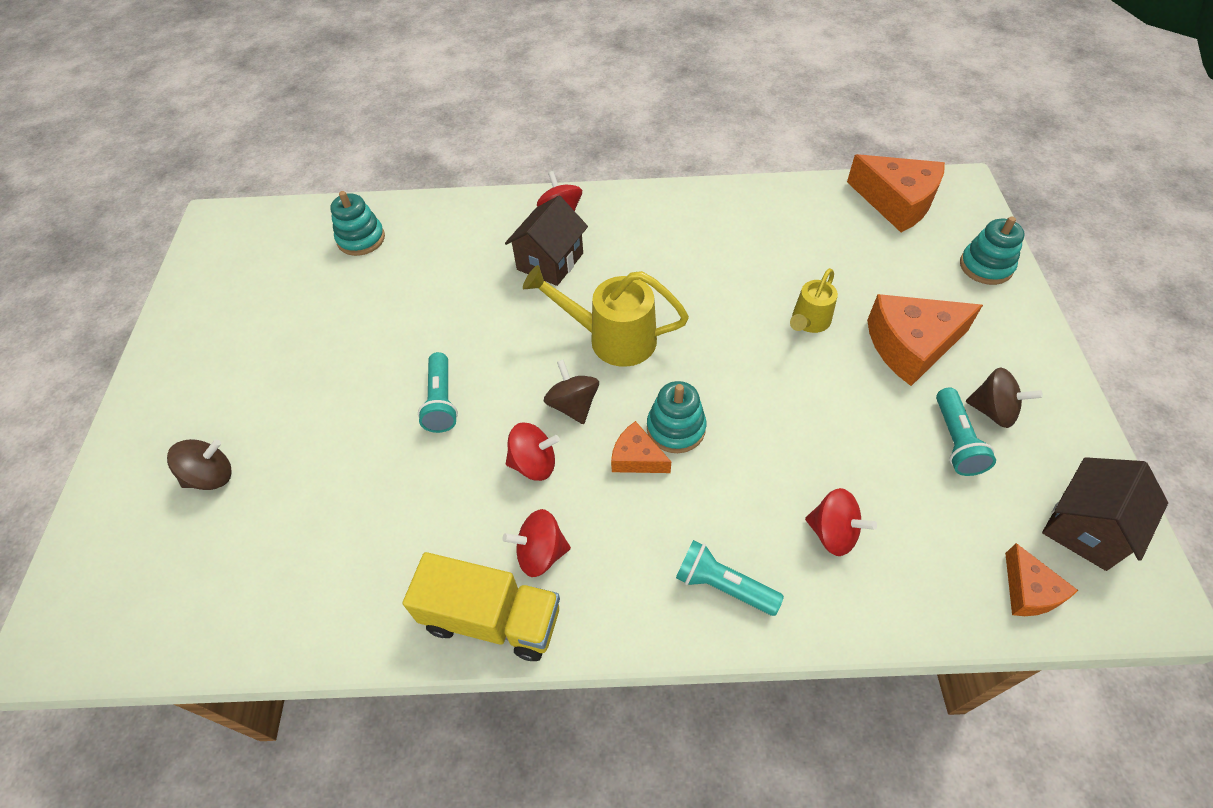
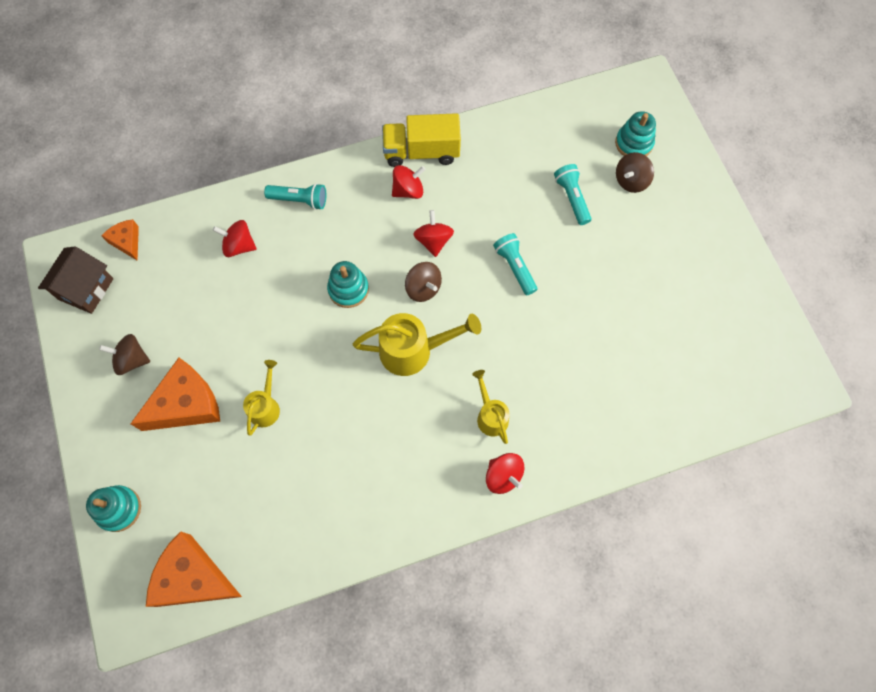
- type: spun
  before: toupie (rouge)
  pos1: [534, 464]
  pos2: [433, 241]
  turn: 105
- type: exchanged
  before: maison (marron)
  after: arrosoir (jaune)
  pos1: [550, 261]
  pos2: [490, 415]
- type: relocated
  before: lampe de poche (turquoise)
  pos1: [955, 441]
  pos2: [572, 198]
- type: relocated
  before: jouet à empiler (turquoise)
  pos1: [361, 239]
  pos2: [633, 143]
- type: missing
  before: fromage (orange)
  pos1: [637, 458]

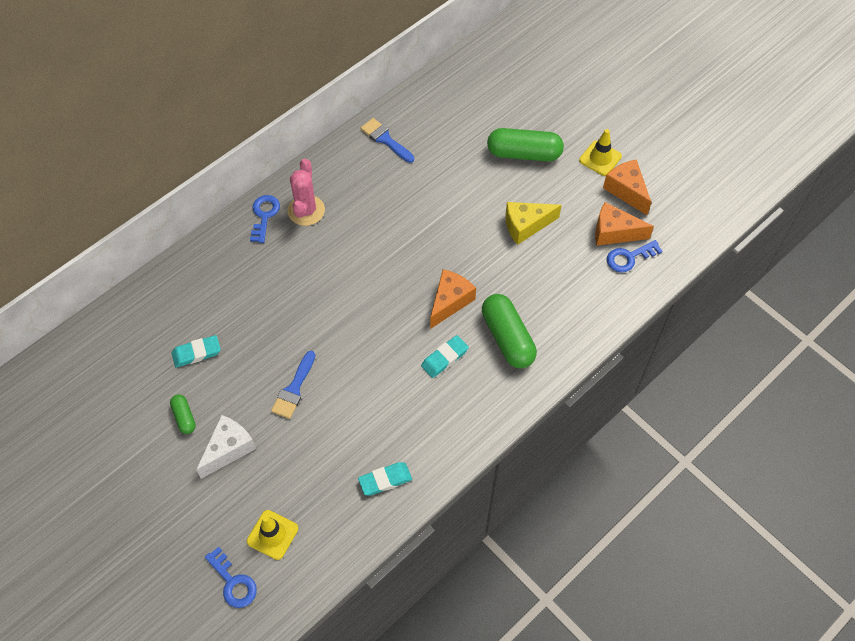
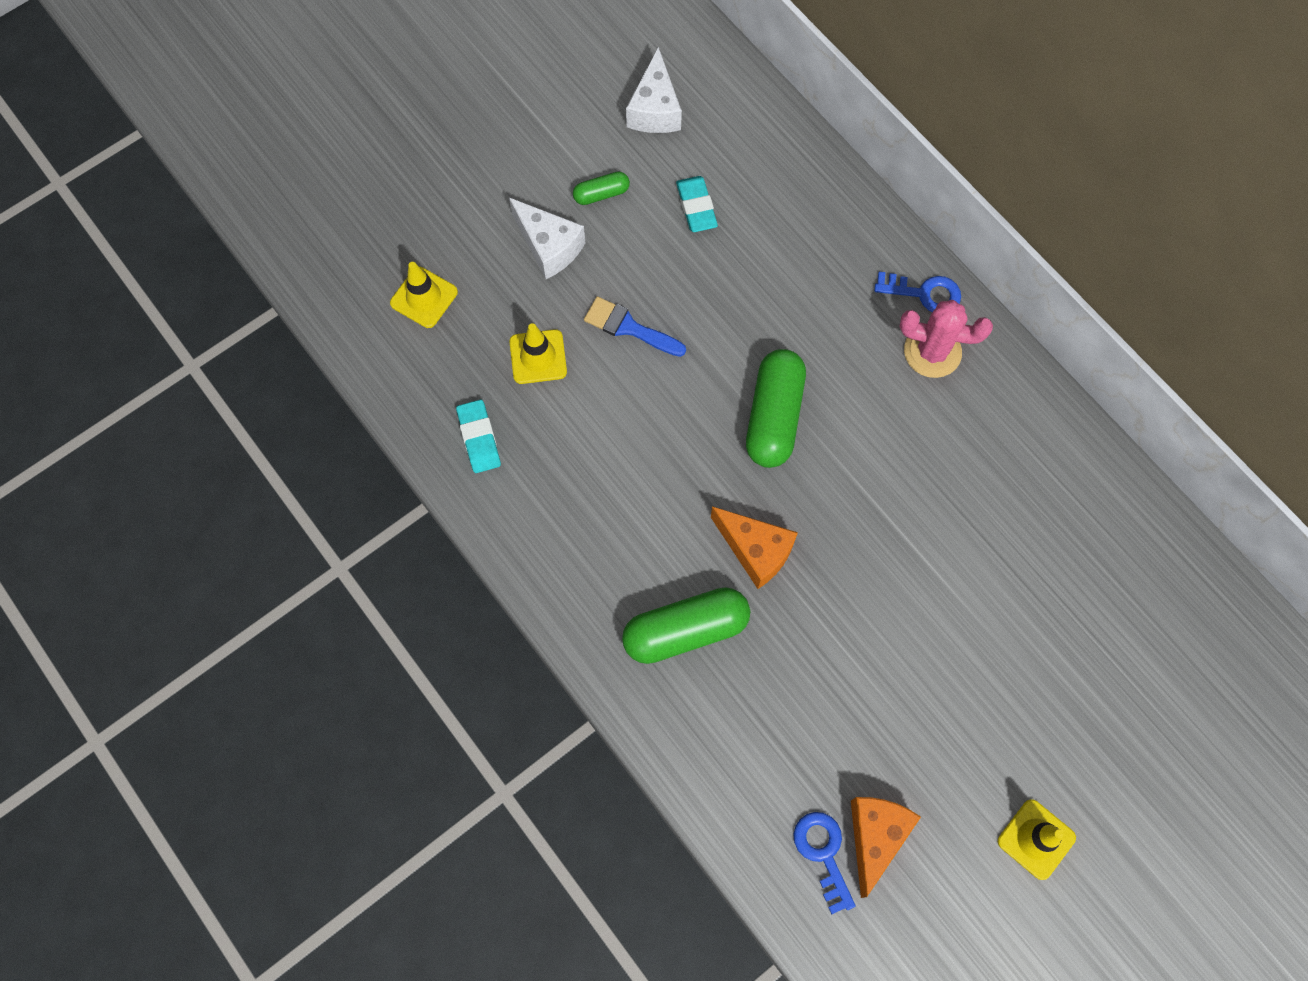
- type: appeared
  after: cône de chantier (jaune)
  pos2: [538, 357]
- type: appeared
  after: fromage (blanc)
  pos2: [655, 109]
- type: relocated
  before: gélule (vert)
  pos1: [524, 153]
  pos2: [773, 416]
- type: missing
  before: clé (bleu)
  pos1: [233, 582]
- type: missing
  before: pinceau (bleu)
  pos1: [385, 139]
- type: missing
  before: gomme (turquoise)
  pos1: [444, 358]
- type: missing
  before: fromage (jaune)
  pos1: [526, 226]
- type: missing
  before: fromage (orange)
  pos1: [626, 191]

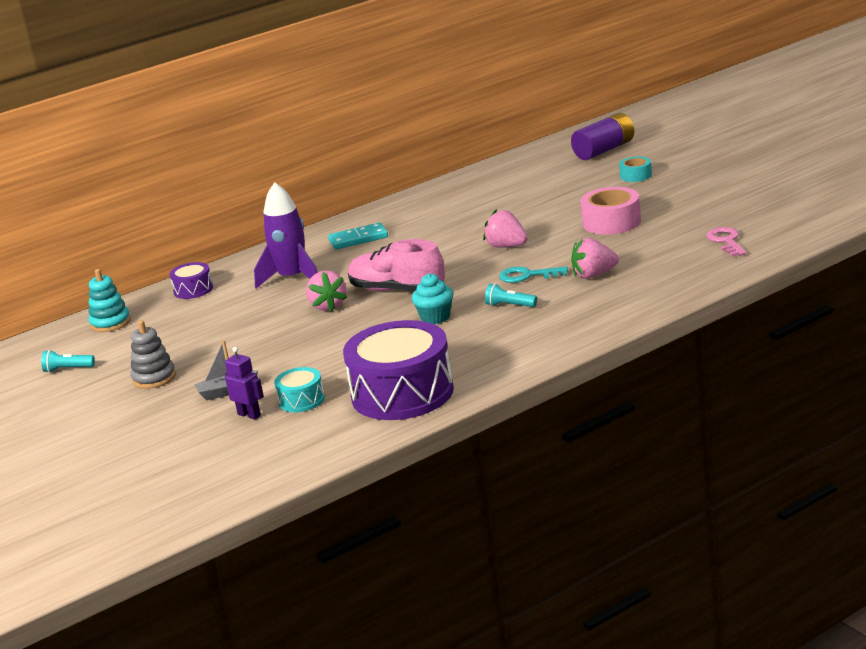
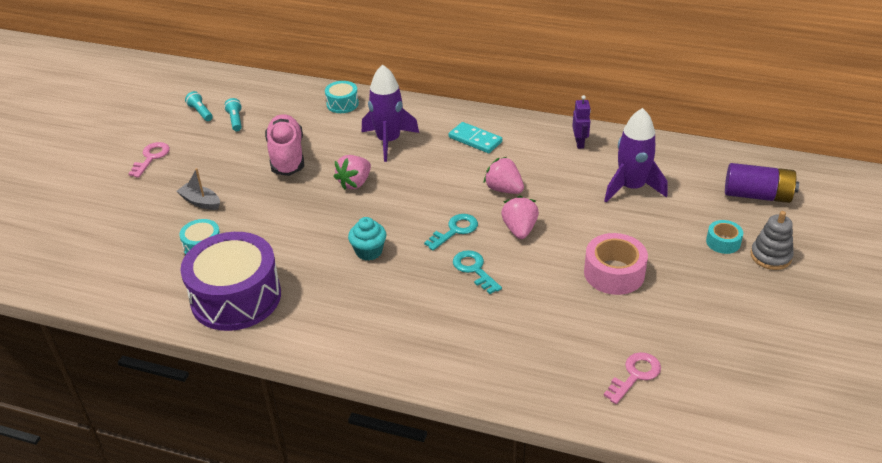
- type: appeared
  after: clé (rose)
  pos2: [151, 158]
- type: relocated
  before: lampe de poche (turquoise)
  pos1: [510, 305]
  pos2: [235, 120]
- type: relocated
  before: chaussure (rose)
  pos1: [397, 290]
  pos2: [287, 156]
- type: colour
  before: tambour (violet)
  after: tambour (turquoise)
  pos1: [193, 290]
  pos2: [342, 104]
- type: appeared
  after: clé (turquoise)
  pos2: [455, 230]
- type: relocated
  before: fraise (rose)
  pos1: [594, 275]
  pos2: [504, 189]
- type: relocated
  before: robot (violet)
  pos1: [249, 415]
  pos2: [579, 143]
- type: appeared
  after: fusée (violet)
  pos2: [631, 188]
- type: relocated
  before: jouet à empiler (gris)
  pos1: [154, 378]
  pos2: [770, 256]
- type: missing
  before: jouet à empiler (turquoise)
  pos1: [110, 323]

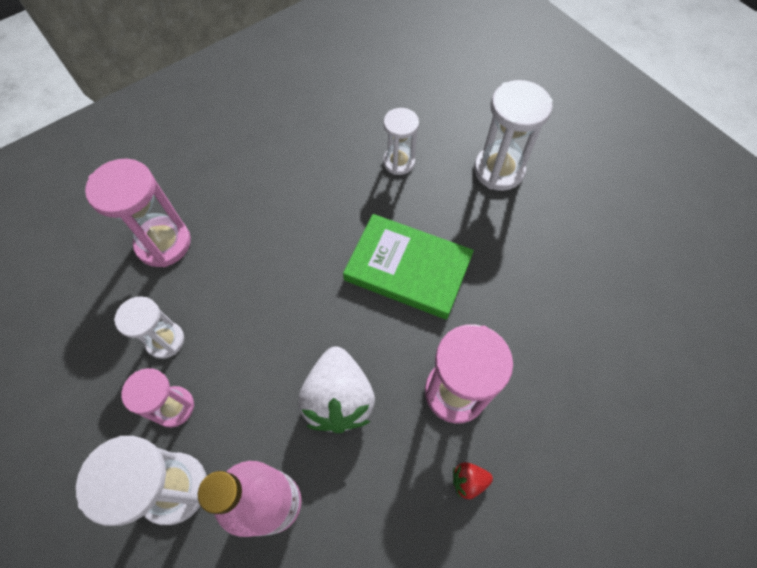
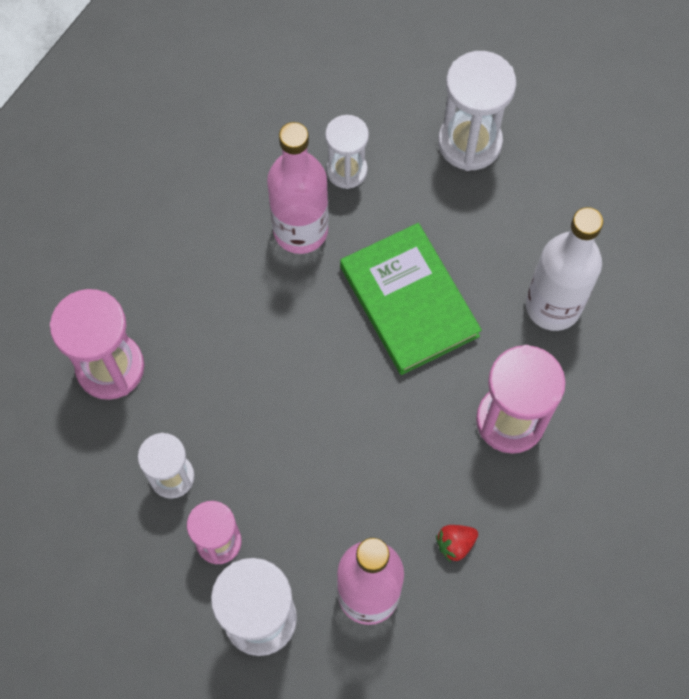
- type: appeared
  after: bouteille (rose)
  pos2: [300, 230]
- type: spun
  before: livre (vert)
  pos1: [408, 268]
  pos2: [409, 301]
  turn: 60
- type: relocated
  before: fraise (rouge)
  pos1: [468, 481]
  pos2: [455, 544]
- type: appeared
  after: bouteille (blanc)
  pos2: [553, 306]
- type: missing
  before: fraise (blanc)
  pos1: [338, 398]

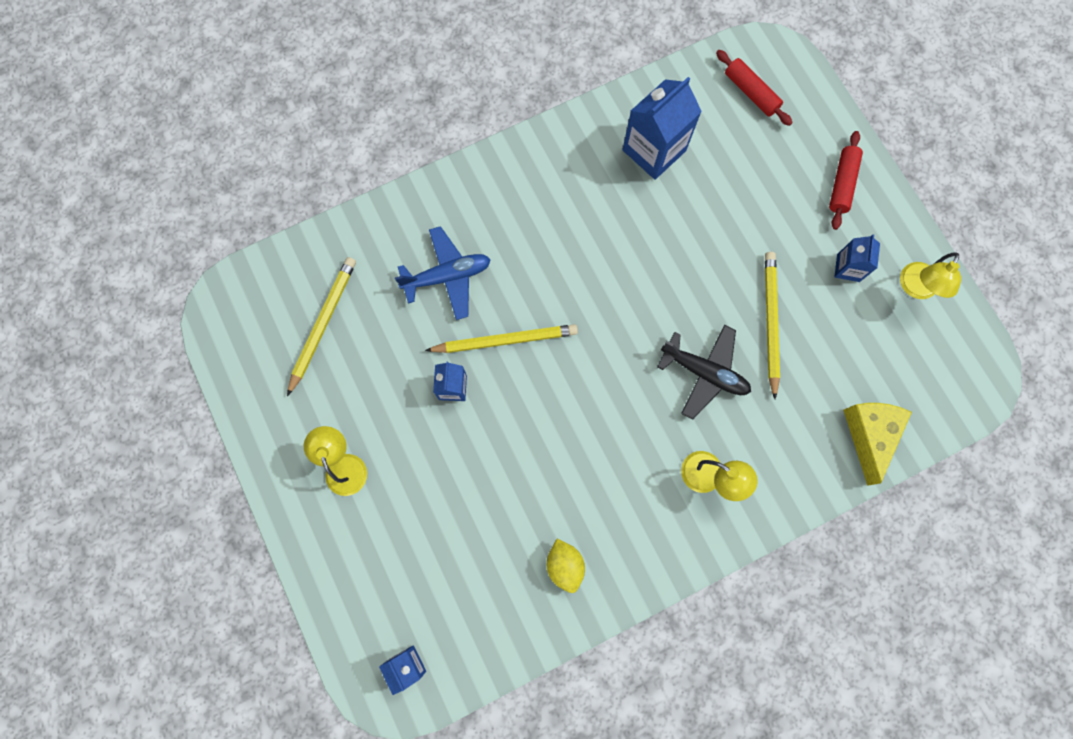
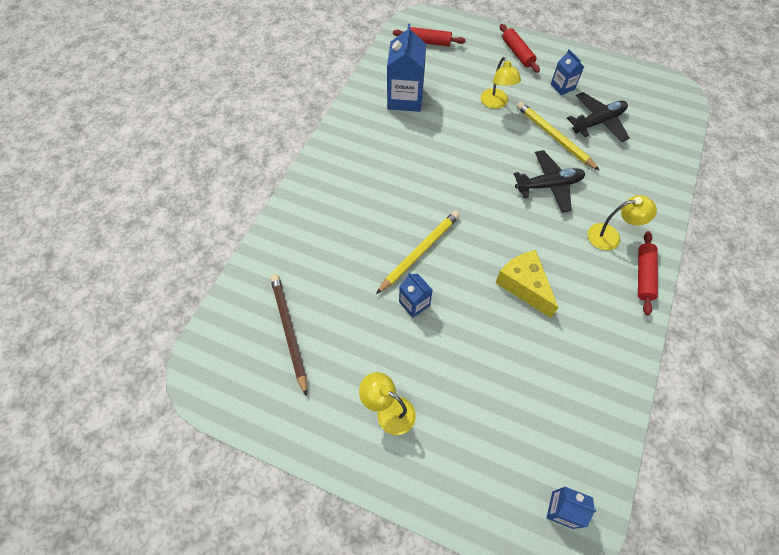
- type: colour
  before: crayon (jaune)
  after: crayon (marron)
  pos1: [323, 324]
  pos2: [289, 331]
- type: relocated
  before: lampe (jaune)
  pos1: [916, 288]
  pos2: [496, 103]
- type: relocated
  before: fromage (jaune)
  pos1: [869, 435]
  pos2: [524, 286]
- type: appeared
  after: avion (noir)
  pos2: [598, 122]
- type: appeared
  after: rouleau à pâtisserie (rouge)
  pos2: [644, 275]
- type: missing
  before: avion (bleu)
  pos1: [447, 276]
- type: missing
  before: citron (jaune)
  pos1: [565, 565]

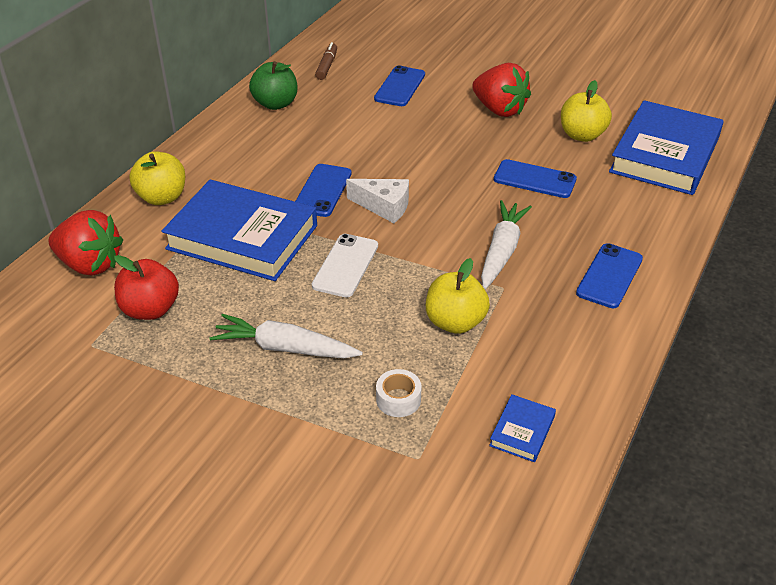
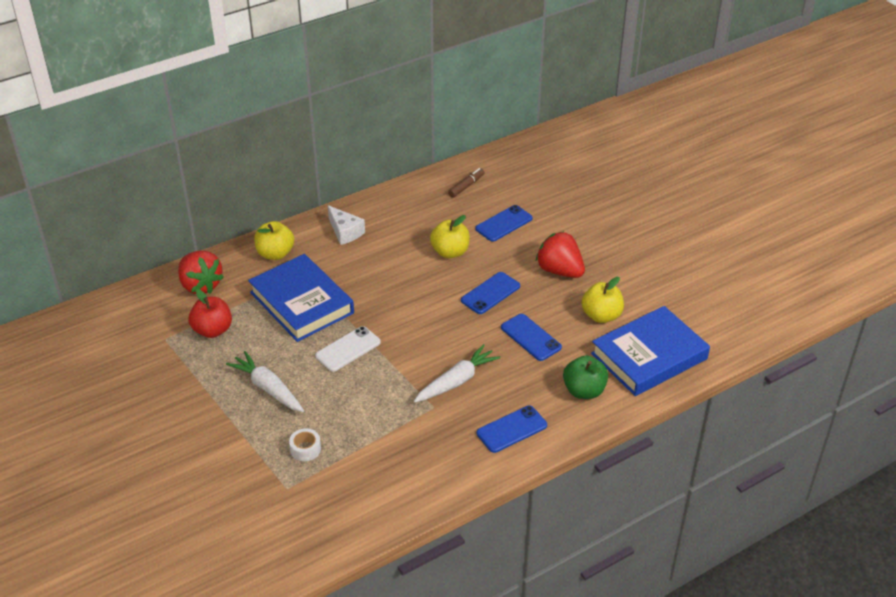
- type: relocated
  before: fromage (blanc)
  pos1: [384, 206]
  pos2: [345, 232]
- type: relocated
  before: pomme (jaune)
  pos1: [455, 322]
  pos2: [450, 252]
- type: relocated
  before: téléphone (bleu)
  pos1: [322, 190]
  pos2: [490, 293]
- type: spun
  before: fraise (rouge)
  pos1: [499, 110]
  pos2: [559, 271]
  turn: 150
- type: relocated
  before: pomme (vert)
  pos1: [275, 104]
  pos2: [584, 391]
- type: missing
  before: livre (bleu)
  pos1: [522, 431]

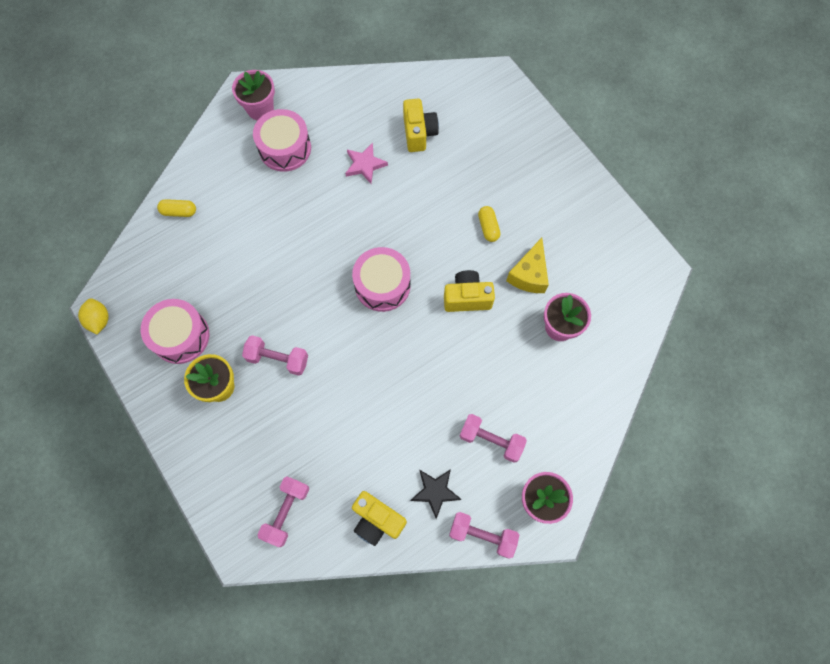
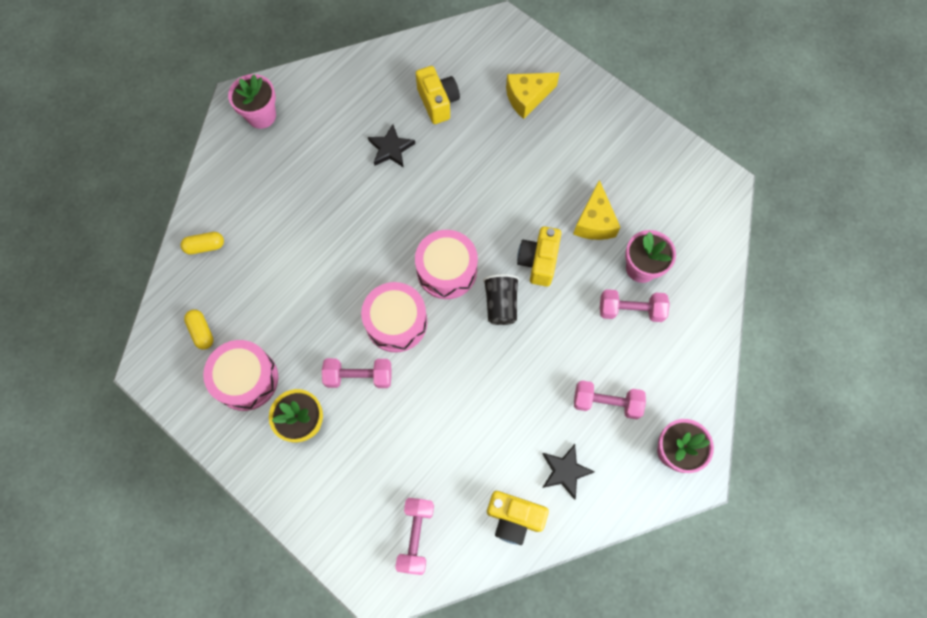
- type: relocated
  before: gélule (jaune)
  pos1: [488, 227]
  pos2: [202, 332]
- type: relocated
  before: tambour (rose)
  pos1: [285, 148]
  pos2: [396, 322]
- type: colour
  before: étoile (rose)
  after: étoile (noir)
  pos1: [365, 165]
  pos2: [391, 149]
- type: appeared
  after: gobelet (noir)
  pos2: [501, 304]
- type: appeared
  after: fromage (jaune)
  pos2: [527, 98]
- type: spun
  before: appareil photo (jaune)
  pos1: [467, 298]
  pos2: [538, 261]
  turn: -60
- type: relocated
  before: haltère (rose)
  pos1: [482, 535]
  pos2: [630, 310]
- type: missing
  before: citron (jaune)
  pos1: [99, 320]

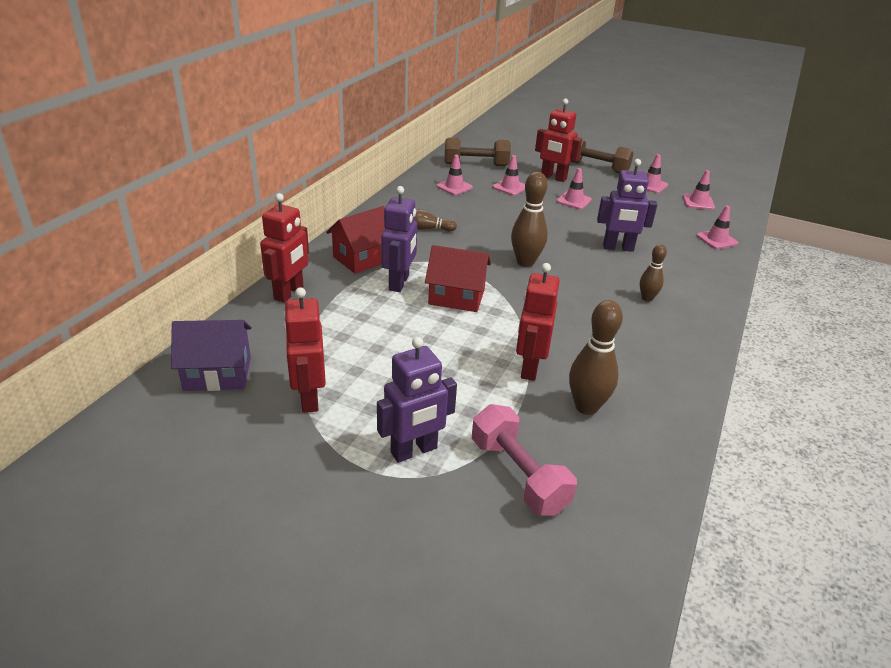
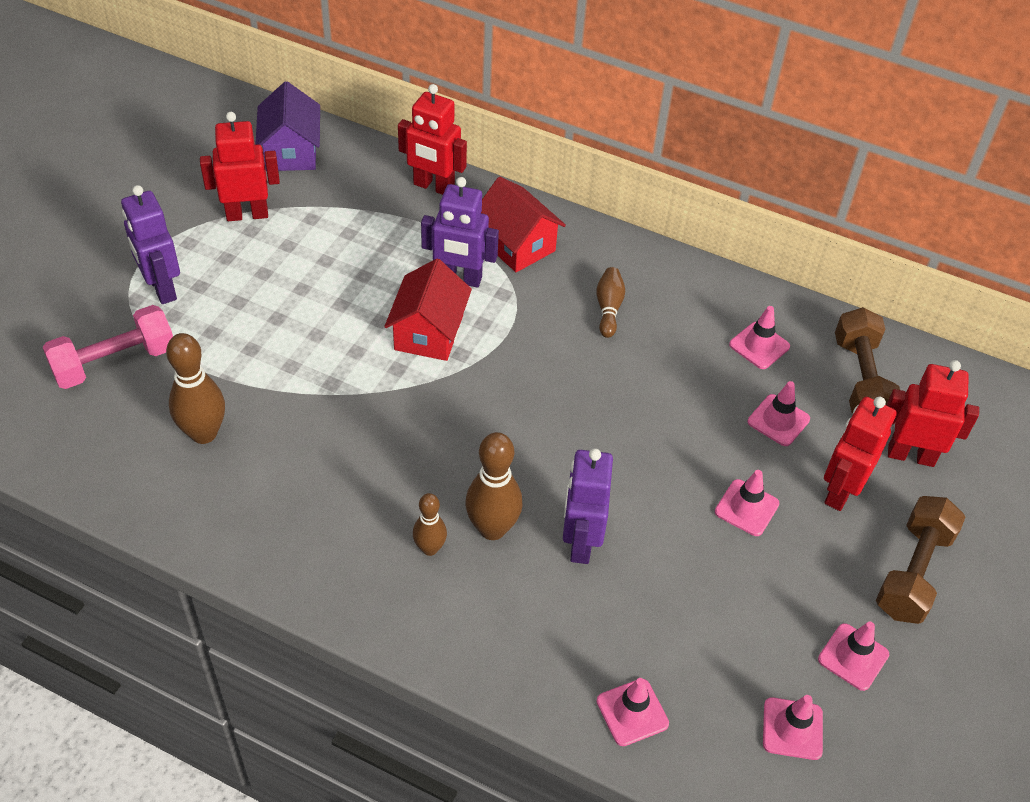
- type: relocated
  before: quille (marron)
  pos1: [525, 262]
  pos2: [492, 528]
- type: relocated
  before: robot (rouge)
  pos1: [529, 368]
  pos2: [911, 455]

